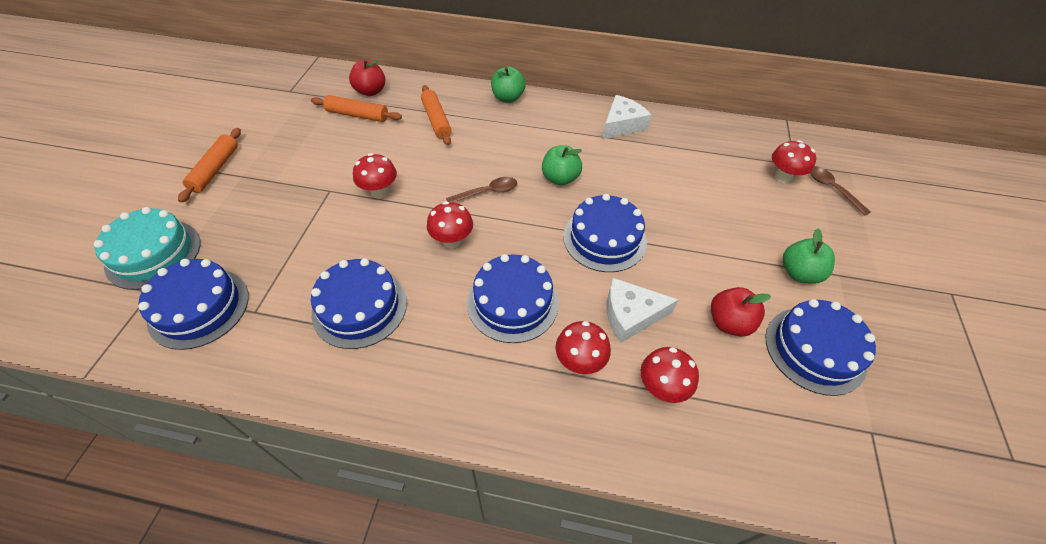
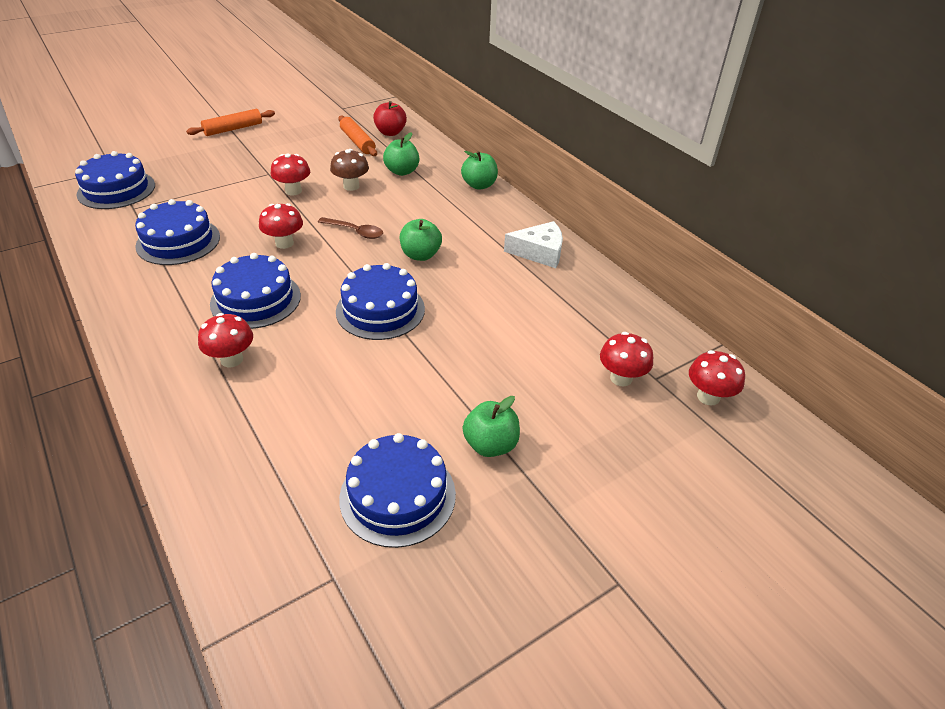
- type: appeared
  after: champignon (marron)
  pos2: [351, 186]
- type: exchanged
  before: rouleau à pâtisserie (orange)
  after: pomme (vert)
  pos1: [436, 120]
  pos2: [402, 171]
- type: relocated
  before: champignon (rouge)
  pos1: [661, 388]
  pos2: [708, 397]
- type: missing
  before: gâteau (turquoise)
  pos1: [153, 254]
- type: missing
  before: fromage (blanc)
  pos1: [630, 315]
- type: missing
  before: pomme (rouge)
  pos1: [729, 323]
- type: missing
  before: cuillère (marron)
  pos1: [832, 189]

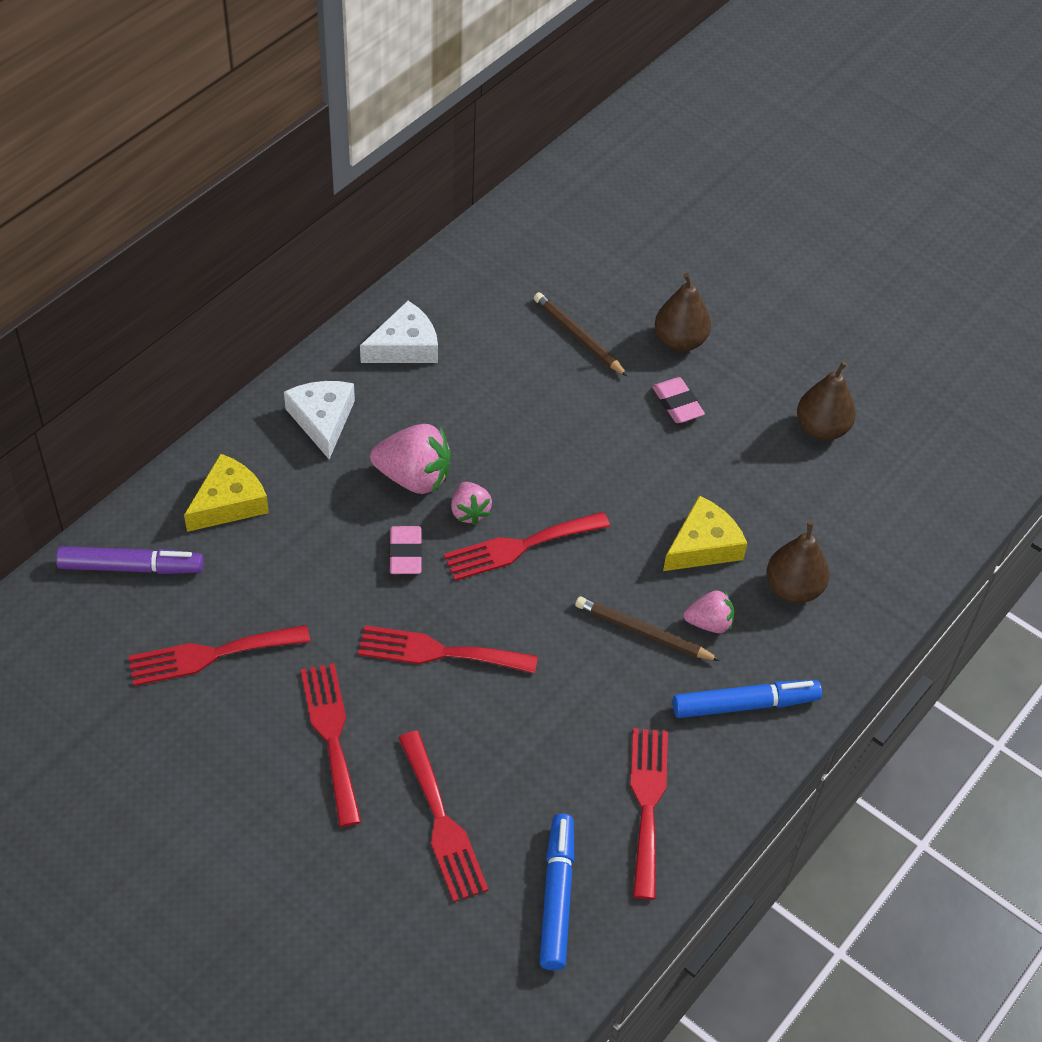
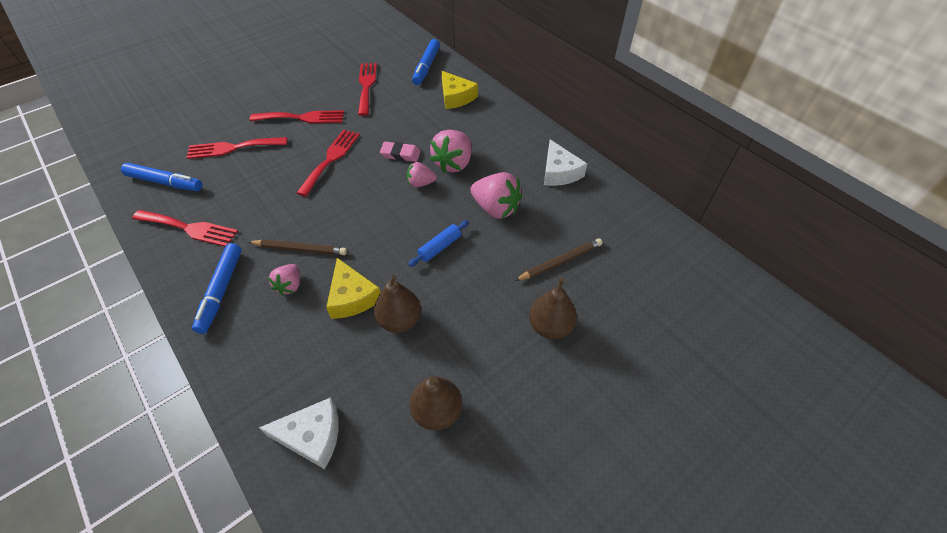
- type: spun
  before: crayon (marron)
  pos1: [643, 632]
  pos2: [300, 249]
  turn: 60
- type: relocated
  before: fromage (blanc)
  pos1: [322, 420]
  pos2: [312, 436]
- type: relocated
  before: poire (marron)
  pos1: [793, 588]
  pos2: [400, 320]
- type: appeared
  after: rouleau à pâtisserie (bleu)
  pos2: [440, 247]
- type: colour
  before: feutre (violet)
  after: feutre (bleu)
  pos1: [131, 567]
  pos2: [426, 67]
- type: appeared
  after: fraise (rose)
  pos2: [495, 208]
- type: missing
  before: fourchette (rouge)
  pos1: [519, 546]
- type: missing
  before: gomme (rose)
  pos1: [677, 404]

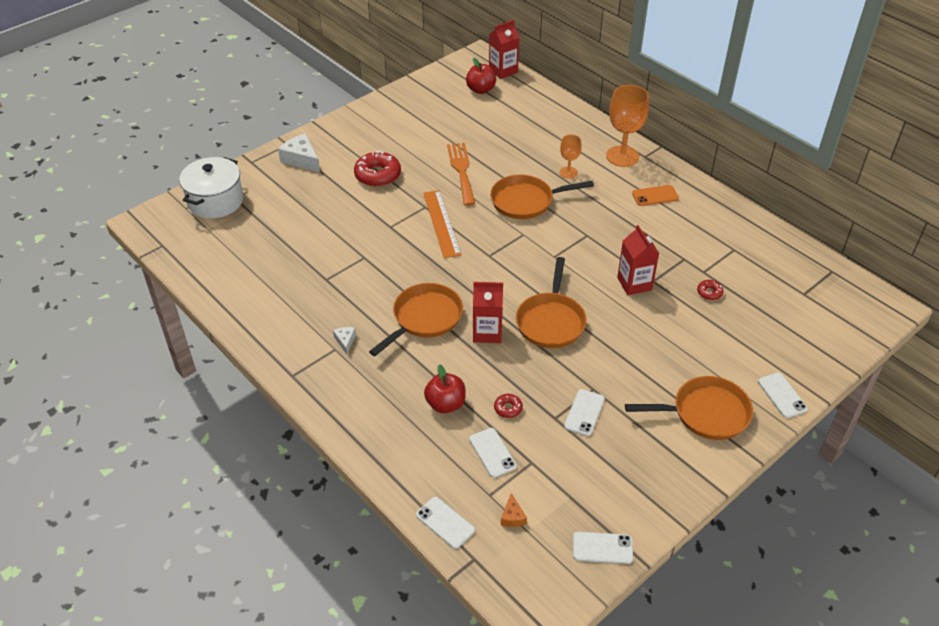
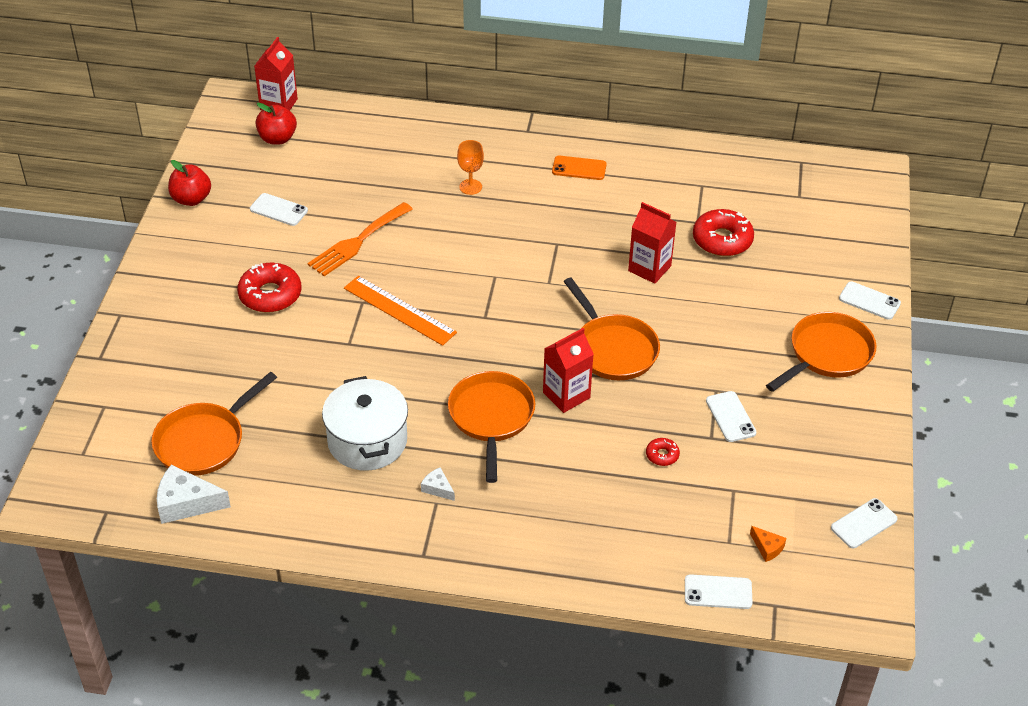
- type: relocated
  before: poêle (orange)
  pos1: [526, 201]
  pos2: [204, 441]
- type: relocated
  before: fromage (blanc)
  pos1: [301, 159]
  pos2: [186, 503]
- type: relocated
  before: pomme (rouge)
  pos1: [445, 404]
  pos2: [191, 199]
- type: relocated
  before: téléphone (blanc)
  pos1: [492, 453]
  pos2: [279, 210]
- type: spun
  before: fourchette (orange)
  pos1: [461, 171]
  pos2: [357, 242]
  turn: -90
- type: relocated
  before: marmite (blanc)
  pos1: [215, 201]
  pos2: [367, 441]
- type: spun
  before: téléphone (orange)
  pos1: [655, 196]
  pos2: [579, 168]
  turn: 60
- type: size
  before: beignet (rouge)
  pos1: [709, 293]
  pos2: [722, 240]
  scale: 2.06
- type: missing
  before: verre à pied (orange)
  pos1: [622, 156]

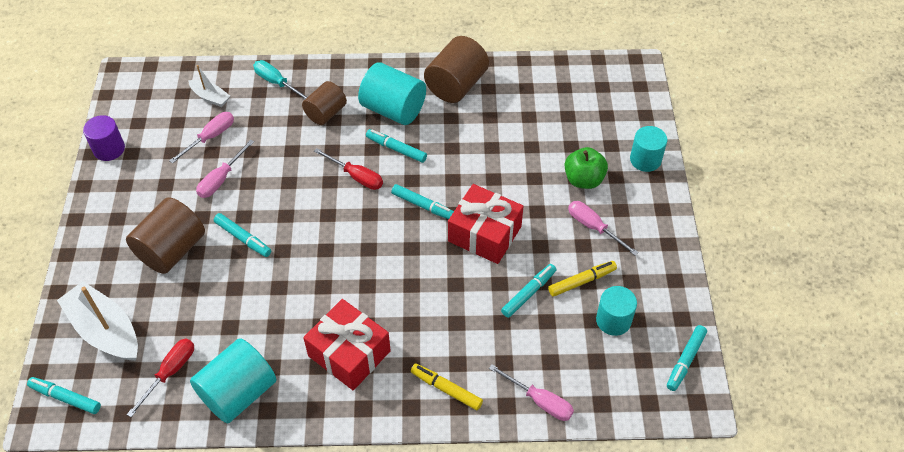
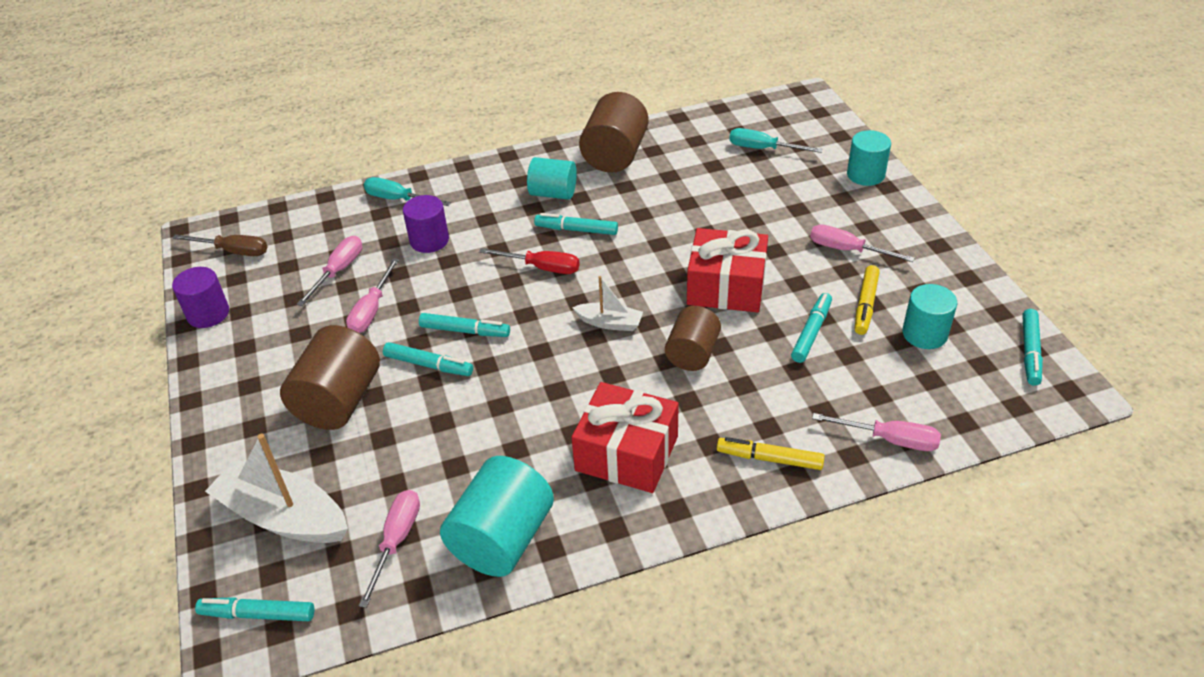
- type: appeared
  after: tournevis (marron)
  pos2: [233, 251]
- type: colour
  before: tournevis (rouge)
  after: tournevis (rose)
  pos1: [170, 372]
  pos2: [396, 541]
- type: appeared
  after: cylindre (violet)
  pos2: [429, 240]
- type: relocated
  before: feutre (turquoise)
  pos1: [423, 206]
  pos2: [465, 331]
- type: size
  before: cylindre (turquoise)
  pos1: [393, 109]
  pos2: [553, 193]
  scale: 0.65
- type: relocated
  before: bateau (blanc)
  pos1: [210, 97]
  pos2: [609, 323]
- type: relocated
  before: cylindre (marron)
  pos1: [326, 113]
  pos2: [692, 353]
- type: appeared
  after: tournevis (turquoise)
  pos2: [763, 149]
- type: spun
  before: feutre (jaune)
  pos1: [582, 281]
  pos2: [865, 305]
  turn: 150
- type: missing
  before: pomme (vert)
  pos1: [583, 180]

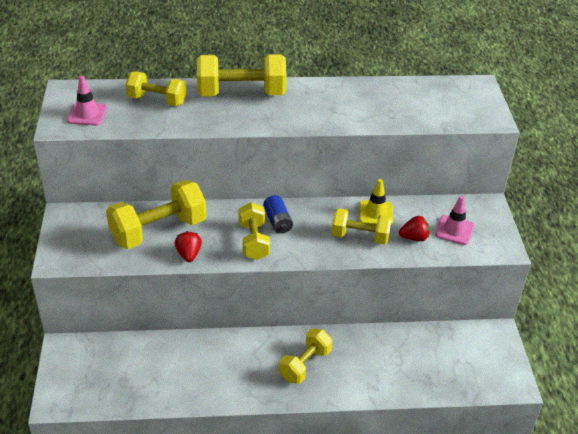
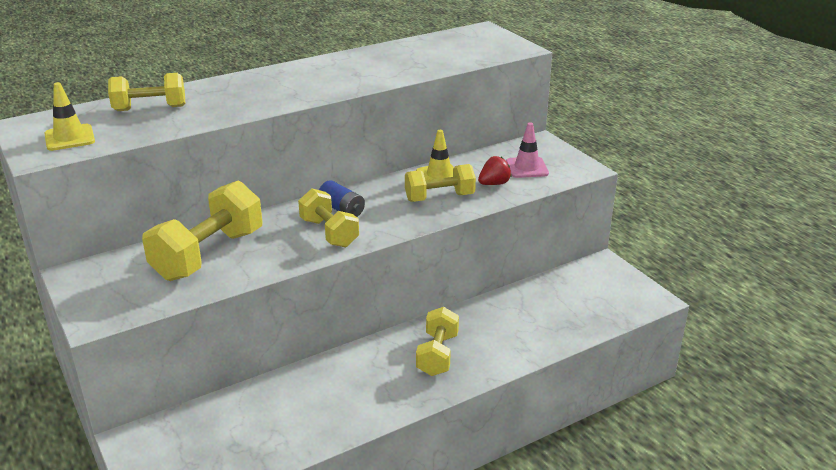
- type: colour
  before: cône de chantier (rose)
  after: cône de chantier (jaune)
  pos1: [87, 114]
  pos2: [69, 138]
- type: missing
  before: fraise (rouge)
  pos1: [188, 254]
- type: missing
  before: haltère (jaune)
  pos1: [241, 94]

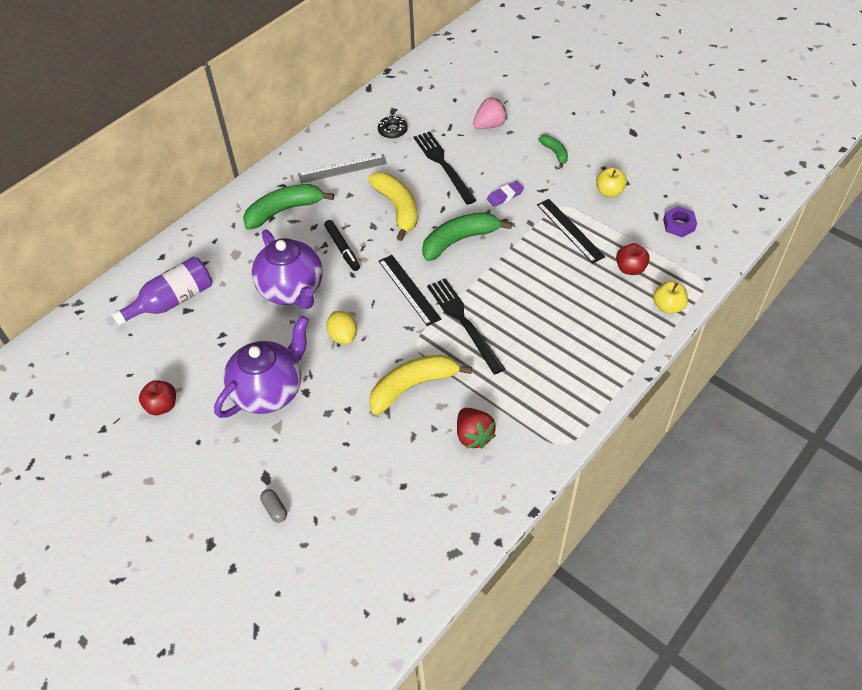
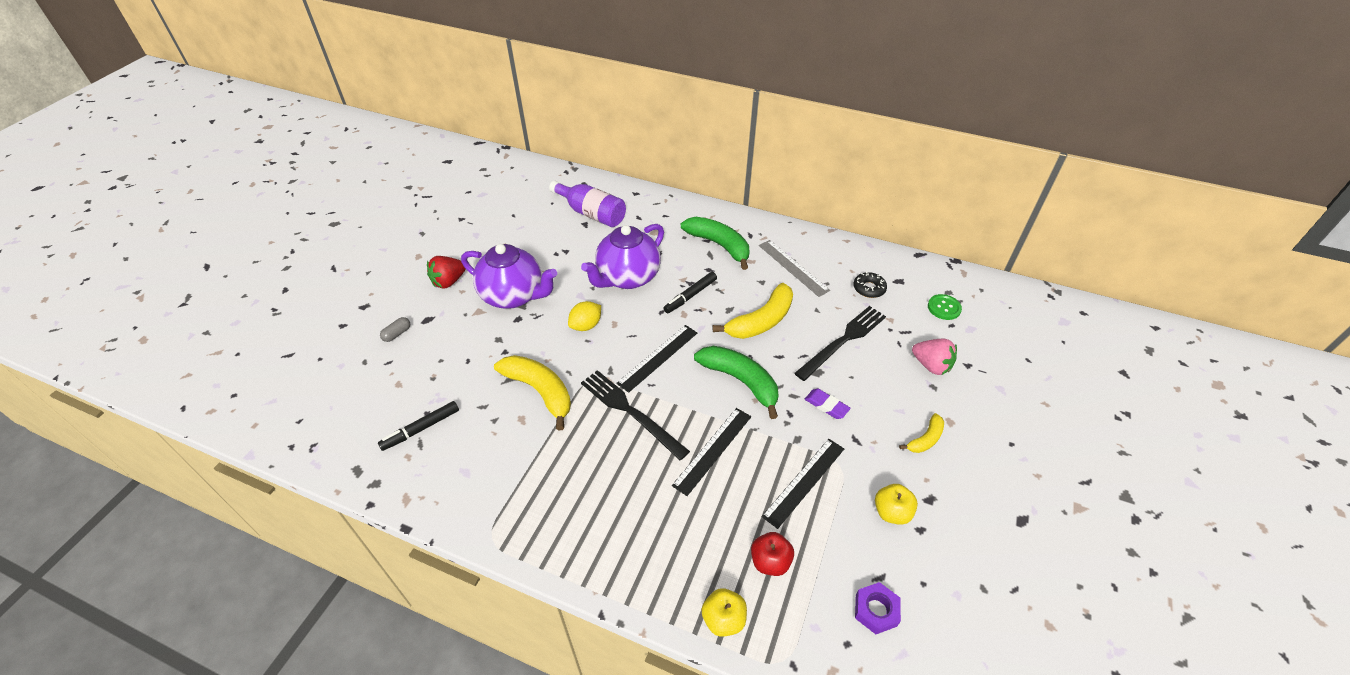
- type: appeared
  after: feutre (noir)
  pos2: [421, 429]
- type: relocated
  before: fraise (rouge)
  pos1: [473, 436]
  pos2: [449, 281]
- type: spun
  before: fourchette (noir)
  pos1: [463, 322]
  pos2: [630, 412]
  turn: -90
- type: appeared
  after: règle (noir)
  pos2: [712, 450]
- type: colour
  before: banane (vert)
  after: banane (jaune)
  pos1: [555, 153]
  pos2: [925, 439]
- type: appeared
  after: bouton (vert)
  pos2: [944, 308]
- type: missing
  before: pomme (rouge)
  pos1: [162, 406]

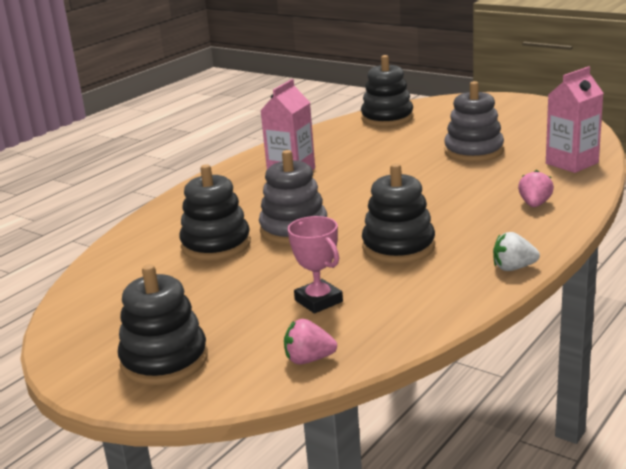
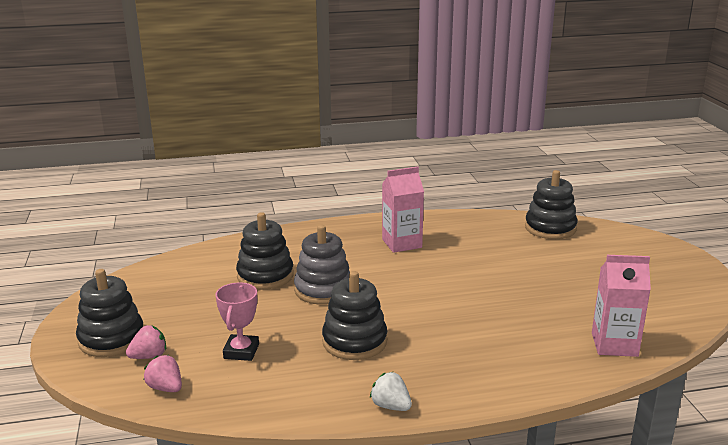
- type: relocated
  before: fraise (rose)
  pos1: [535, 204]
  pos2: [149, 356]
- type: missing
  before: jouet à empiler (gris)
  pos1: [474, 151]

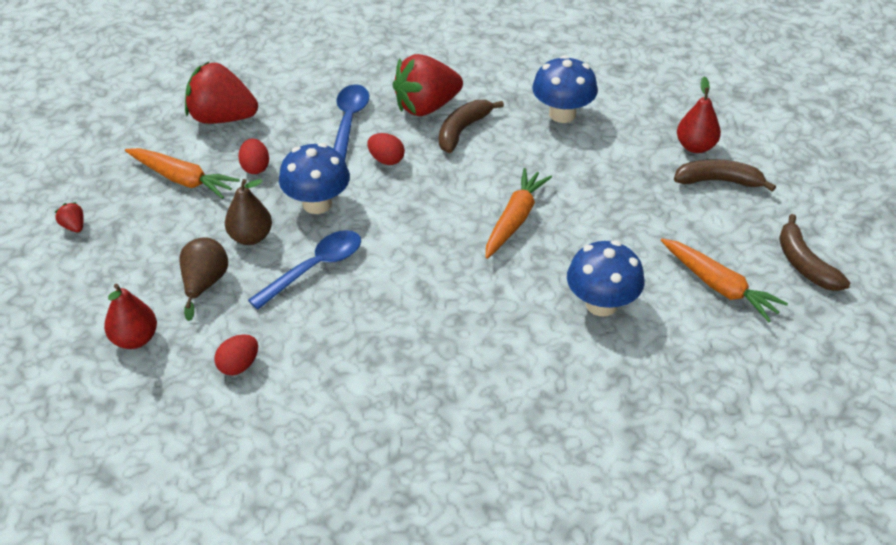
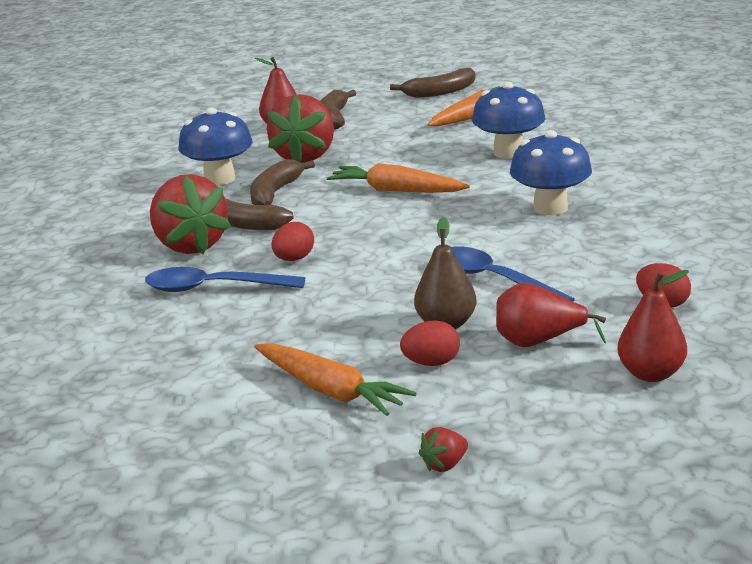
- type: appeared
  after: banane (marron)
  pos2: [274, 193]
- type: spun
  before: carotte (orange)
  pos1: [182, 179]
  pos2: [330, 390]
  turn: 105
- type: relocated
  before: fraise (rouge)
  pos1: [222, 118]
  pos2: [305, 157]
- type: relocated
  before: œuf (rouge)
  pos1: [255, 167]
  pos2: [431, 363]
- type: colour
  before: poire (marron)
  after: poire (rouge)
  pos1: [204, 284]
  pos2: [538, 342]
- type: relocated
  before: champignon (bleu)
  pos1: [317, 203]
  pos2: [550, 208]

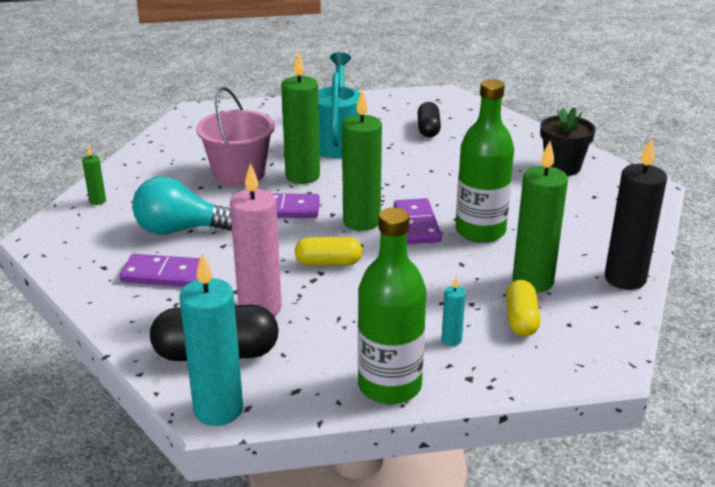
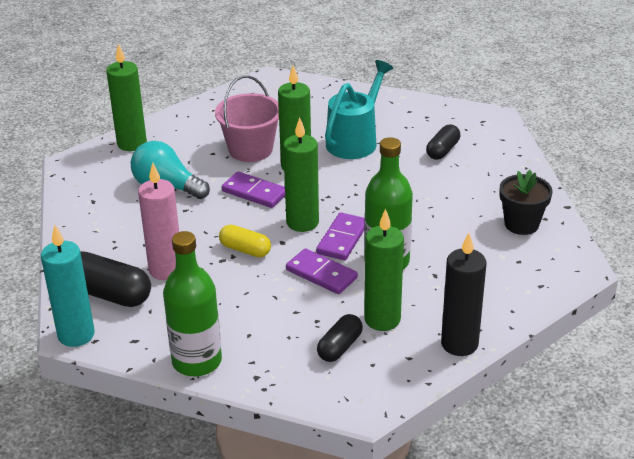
- type: size
  before: bougie (vert)
  pos1: [97, 201]
  pos2: [132, 143]
  scale: 2.2
- type: relocated
  before: domino (violet)
  pos1: [164, 274]
  pos2: [321, 274]
- type: colour
  before: gélule (jaune)
  after: gélule (noir)
  pos1: [521, 319]
  pos2: [340, 347]
- type: missing
  before: bougie (turquoise)
  pos1: [451, 340]

